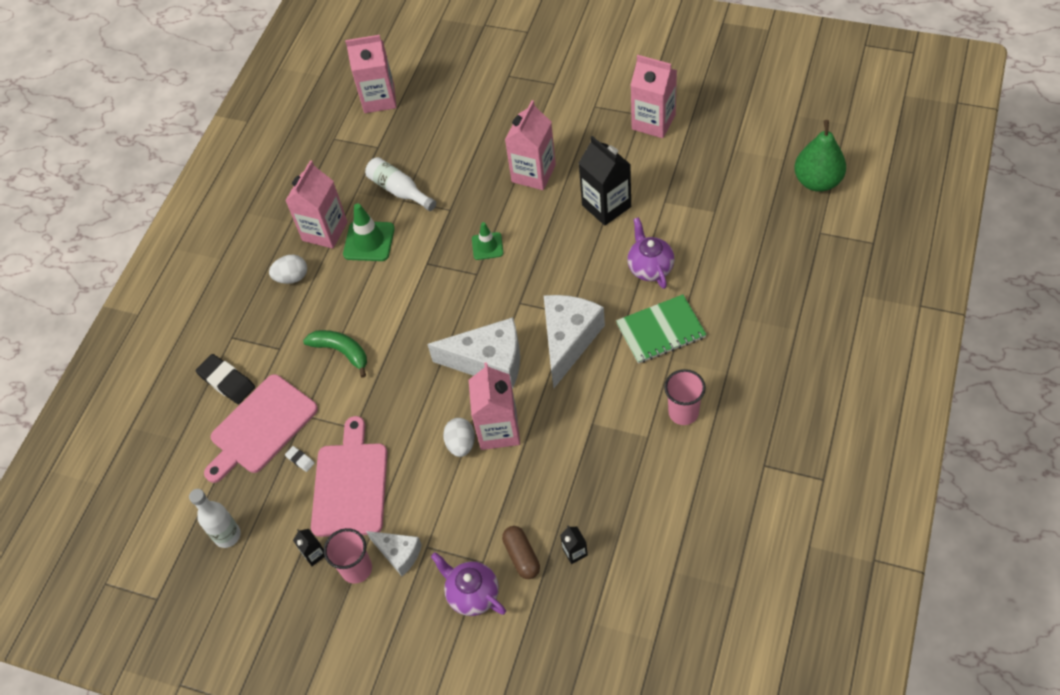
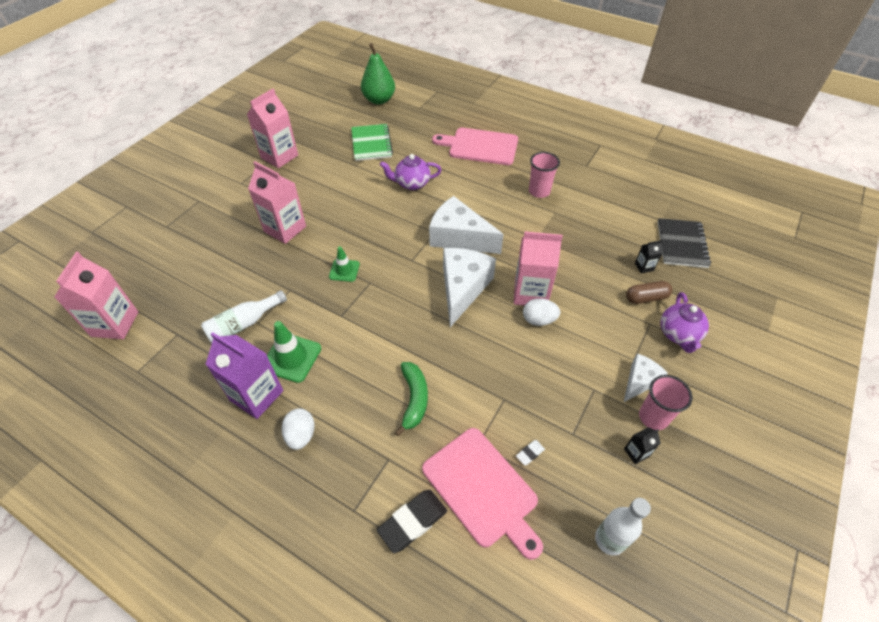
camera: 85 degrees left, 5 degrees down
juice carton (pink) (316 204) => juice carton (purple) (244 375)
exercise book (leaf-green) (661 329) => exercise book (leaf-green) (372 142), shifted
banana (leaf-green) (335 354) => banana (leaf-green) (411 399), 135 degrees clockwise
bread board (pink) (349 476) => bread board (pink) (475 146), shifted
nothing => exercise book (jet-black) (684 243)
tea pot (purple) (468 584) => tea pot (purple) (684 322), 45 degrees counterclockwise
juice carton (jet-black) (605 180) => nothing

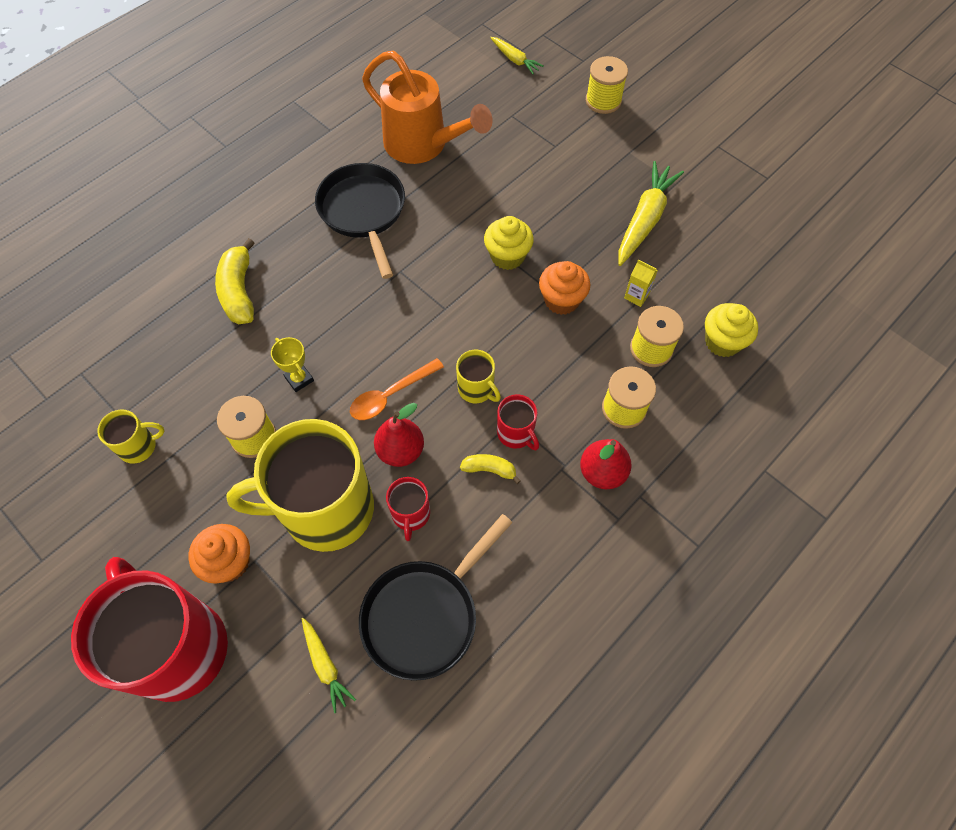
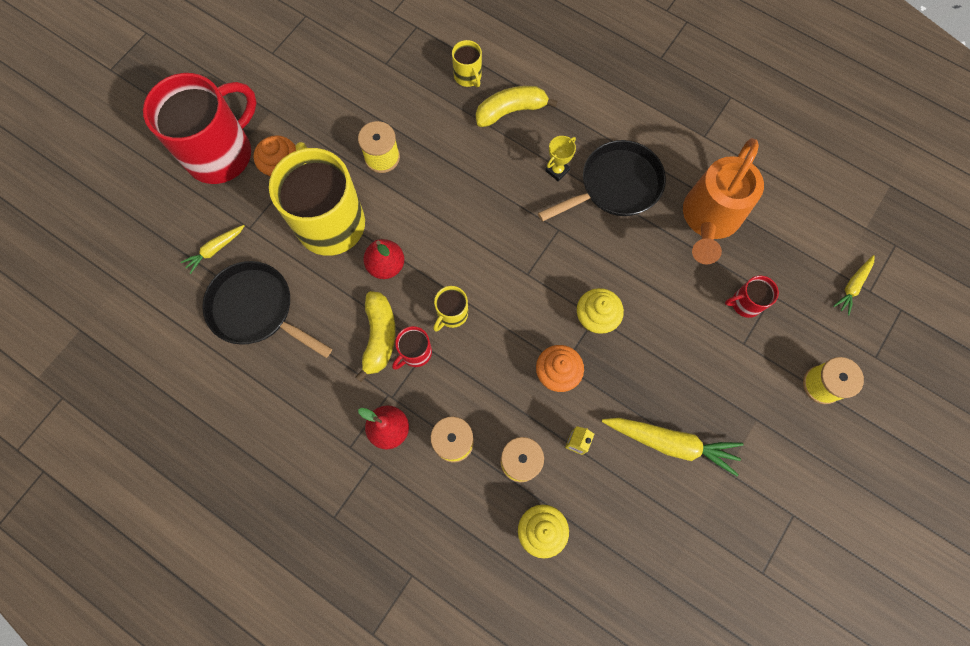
camera: 80 degrees right, 10 degrees up
banana (yellow) (490 469) => banana (yellow) (375 336), x1.80
mug (yellow) (131 437) => mug (yellow) (467 63), shifted
award cup (yellow) (292 364) => award cup (yellow) (560 159), shifted
mug (red) (408 509) => mug (red) (752 297), shifted
teaspoon (orange-coloured) (397 389) => nothing

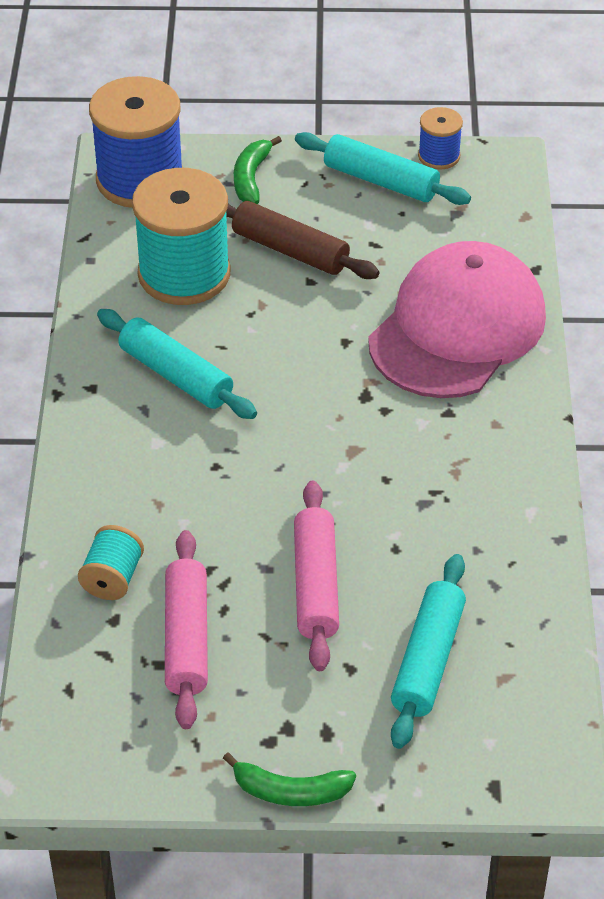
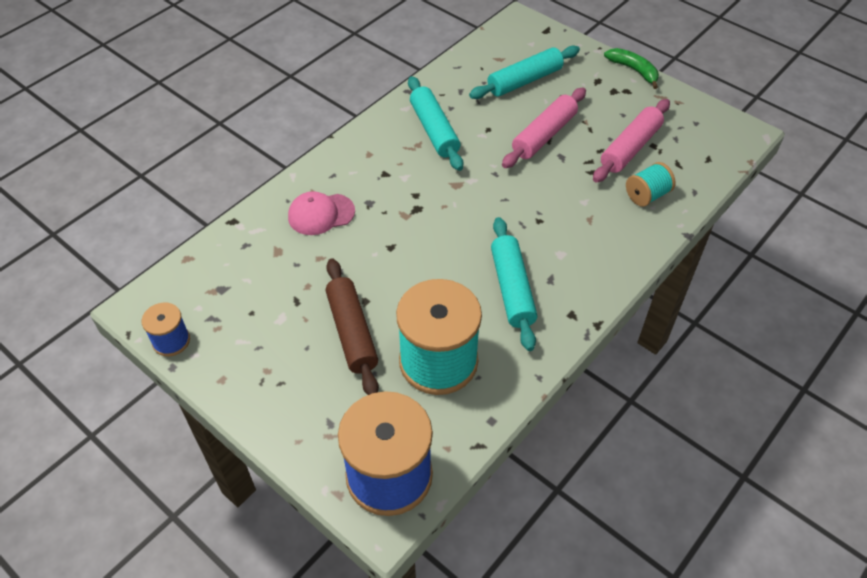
camera: 140 degrees left, 5 degrees up
cap (pink) (457 319) => cap (pink) (321 213), x0.45
dough roller (aqua) (383 168) => dough roller (aqua) (435 123), shifted
banana (leaf-green) (258 170) => nothing

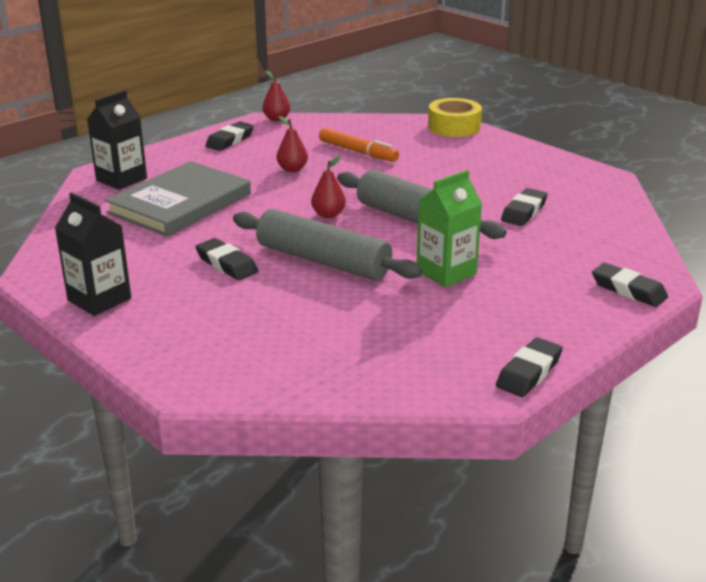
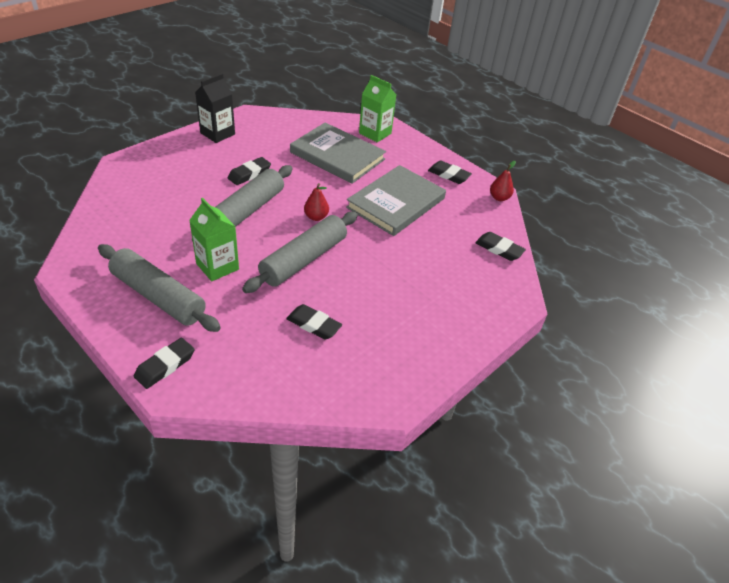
camera: 85 degrees right, 15 degrees up
nothing => dough roller (gray) (159 288)
pear fruit (red) (292 144) => hardback (gray) (396 200)
juice carton (jet-black) (117 140) => juice carton (leaf-green) (377 109)
pencil eraser (jet-black) (529 367) => pencil eraser (jet-black) (500 246), shifted
marker pen (orange-coloured) (359 145) => nothing
roll of tape (yellow) (455 117) => nothing

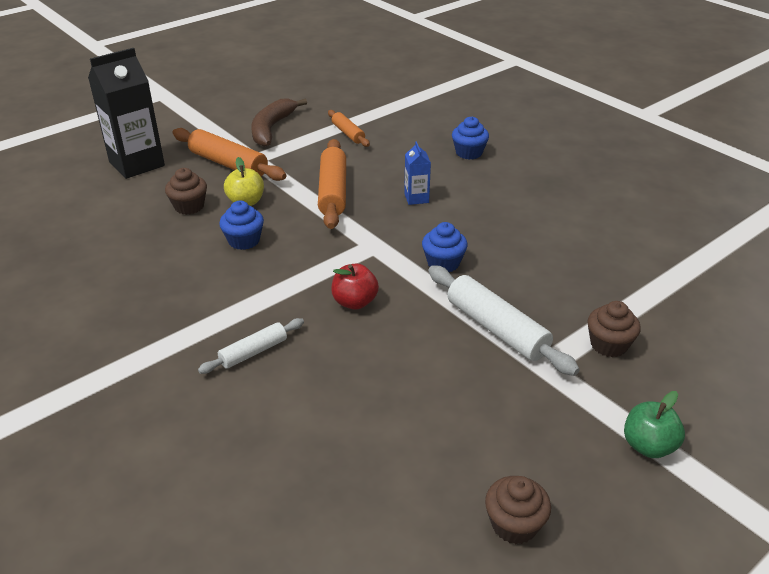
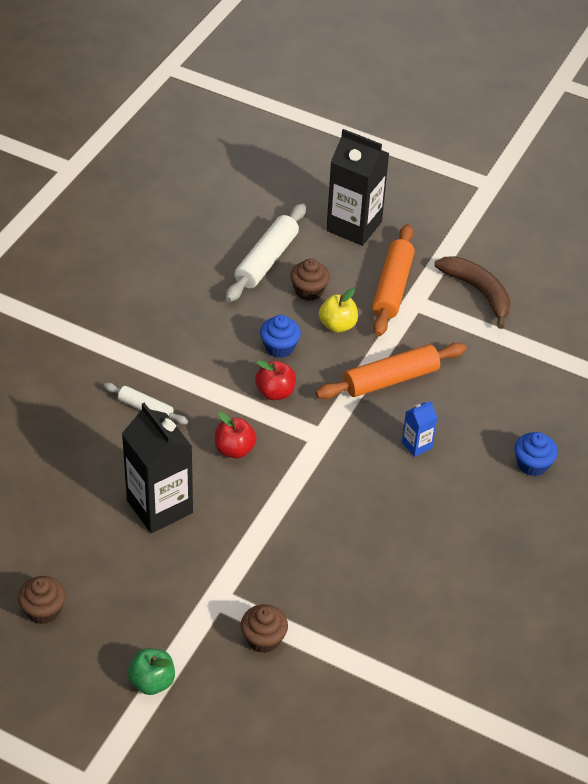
camera: 65 degrees right, 10 degrees up
nothing => juice carton (jet-black) (157 468)
dough roller (white) (504 320) => dough roller (white) (266 252), shifted
nothing => toy apple (red) (275 380)
banana (russet) (279 123) => banana (russet) (472 292), 60 degrees clockwise
dough roller (orange-coloured) (349 128) => nothing
fairy cake (blue) (445 247) => nothing

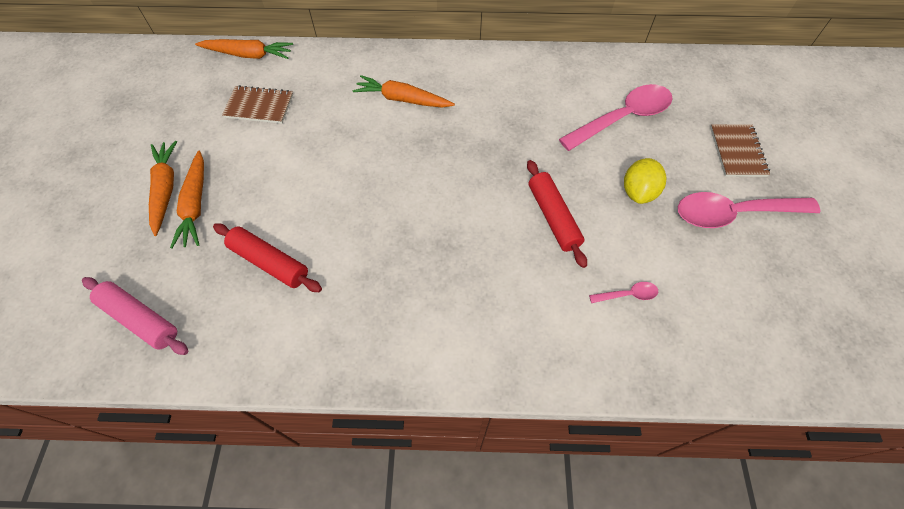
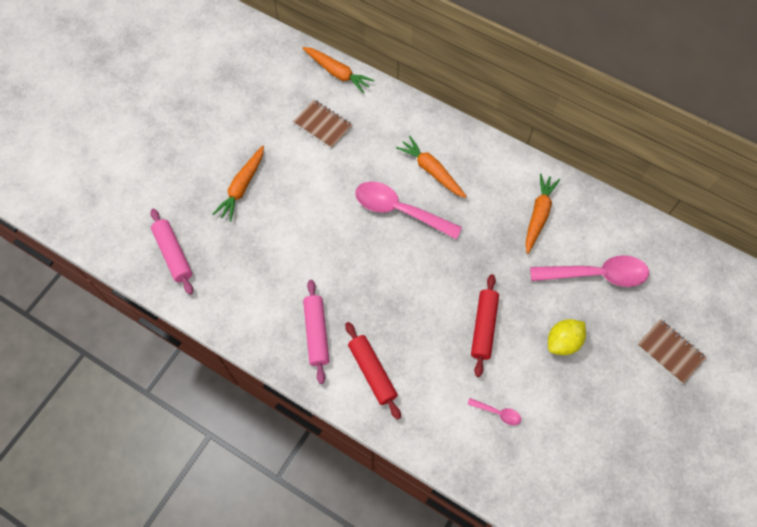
camera: 30 degrees right, 5 degrees up
nothing => dough roller (pink) (316 332)
dough roller (red) (267 257) => dough roller (red) (373 371), shifted
teaspoon (pink) (749 210) => teaspoon (pink) (408 210), shifted
root vegetable (orange-coloured) (163 188) => root vegetable (orange-coloured) (542 214), shifted
exercise book (russet) (740 150) => exercise book (russet) (672 351), 75 degrees counterclockwise

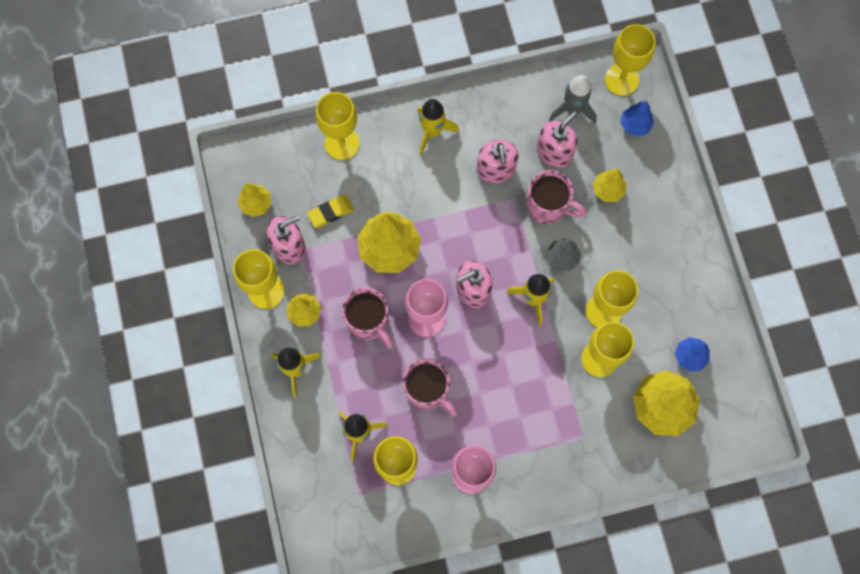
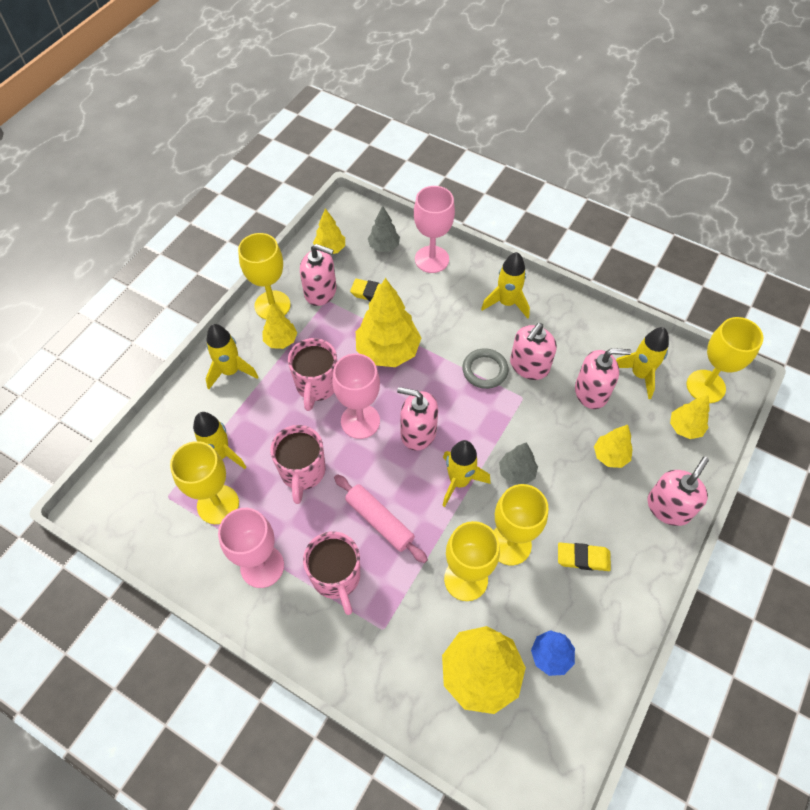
camera: 45 degrees right, 15 degrees down
mug (pink) (557 197) => mug (pink) (331 573), shifted
nothing => dough roller (pink) (381 518)
nothing => tree (gray) (384 229)
wine glass (yellow) (338 126) => wine glass (pink) (434 229)
nothing => ring (gray) (486 368)
nothing => pencil eraser (yellow) (584 556)
toy rocket (gray) (573 99) => toy rocket (yellow) (642 363)
nothing => pump bottle (pink) (678 491)
tree (blue) (637 119) => tree (yellow) (690 417)

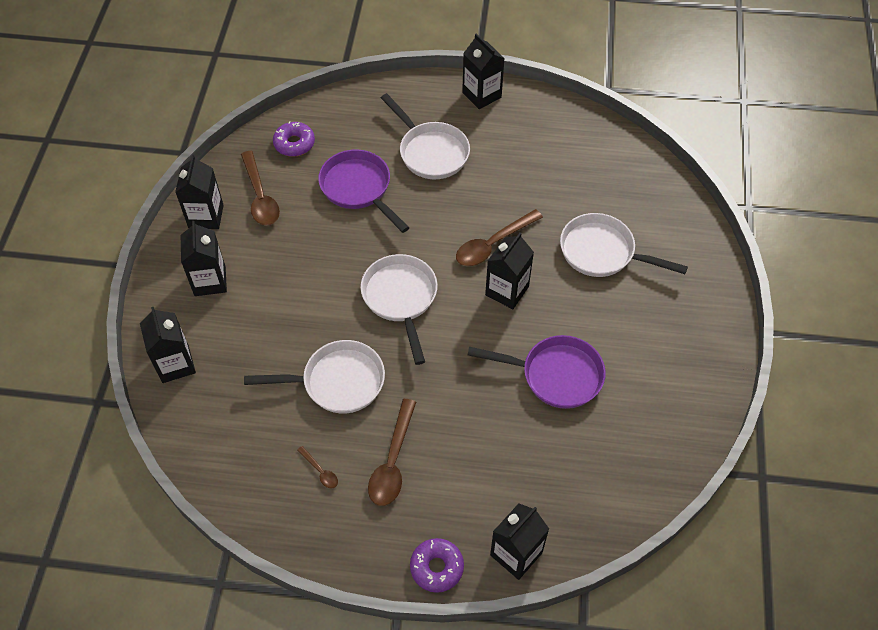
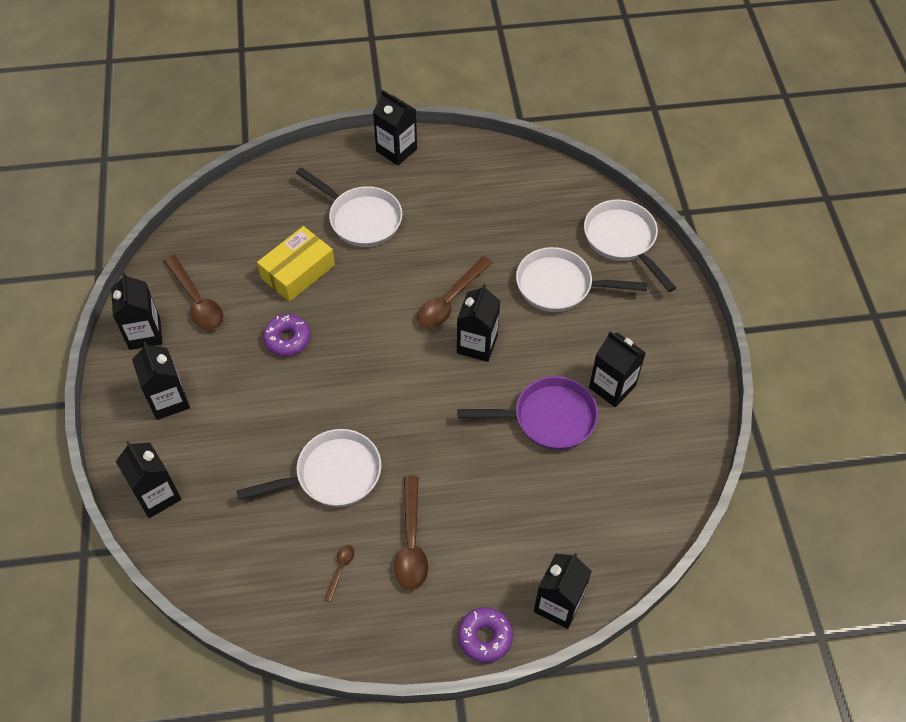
camera: 15 degrees left, 0 degrees up
pan (purple) (363 191) => box (yellow) (296 264)
doughnut (purple) (294 139) => doughnut (purple) (287 335), shifted
teaspoon (russet) (317 467) => teaspoon (russet) (339 573), 105 degrees counterclockwise
pan (white) (399 309) => pan (white) (630 245), shifted
nothing => juice carton (jet-black) (617 369)

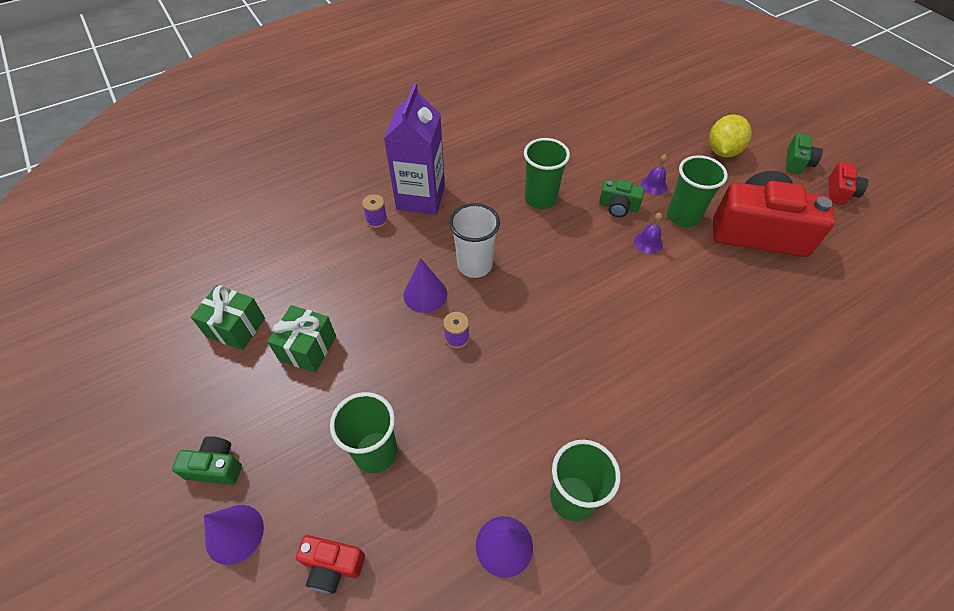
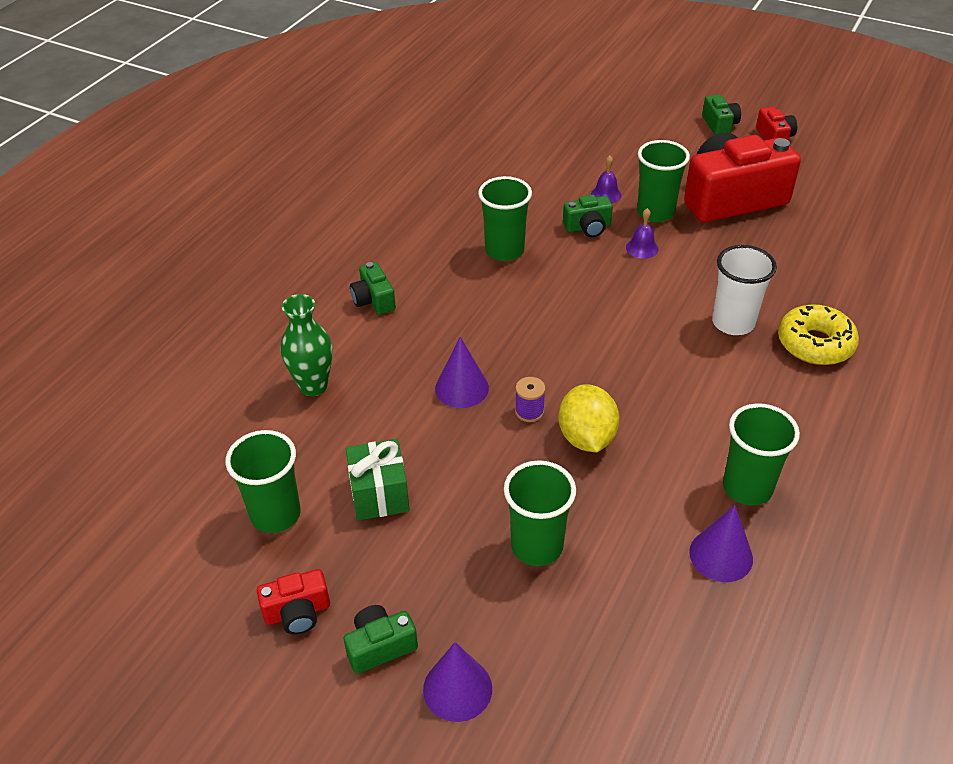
camera: 30 degrees left, 10 degrees down
present (leaf-green) (228 317) => cup (leaf-green) (263 481)
photo camera (red) (330 564) => photo camera (red) (293 602), shifted
nothing => flower vase (leaf-green) (306 345)
juice carton (purple) (414 149) => photo camera (leaf-green) (373 288)
lemon (yellow) (730 135) => lemon (yellow) (588 418), shifted
cup (white) (474 240) => cup (white) (744 290), shifted
nothing => doughnut (yellow) (818 334)
spool (purple) (374 211) => nothing

